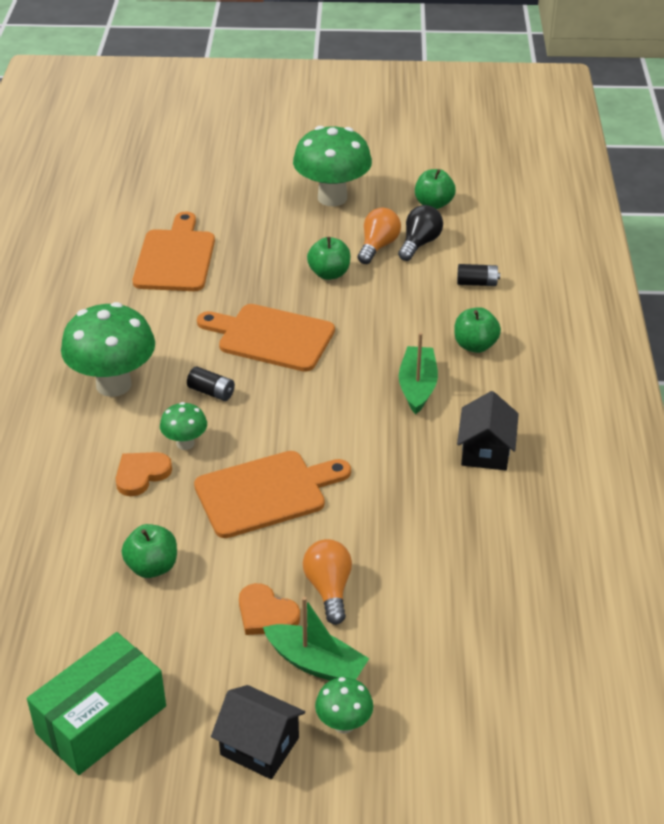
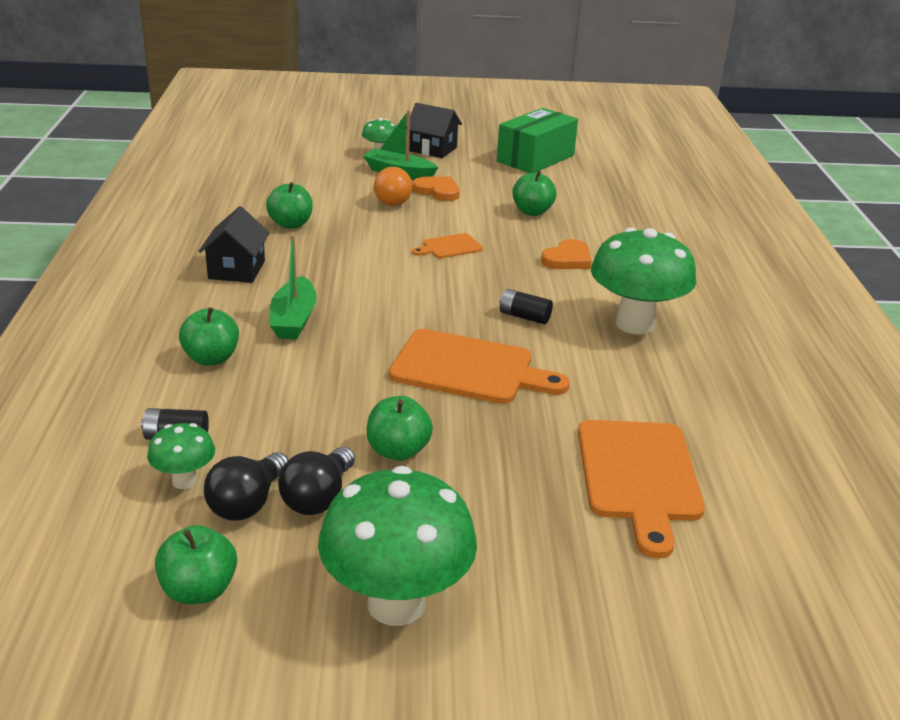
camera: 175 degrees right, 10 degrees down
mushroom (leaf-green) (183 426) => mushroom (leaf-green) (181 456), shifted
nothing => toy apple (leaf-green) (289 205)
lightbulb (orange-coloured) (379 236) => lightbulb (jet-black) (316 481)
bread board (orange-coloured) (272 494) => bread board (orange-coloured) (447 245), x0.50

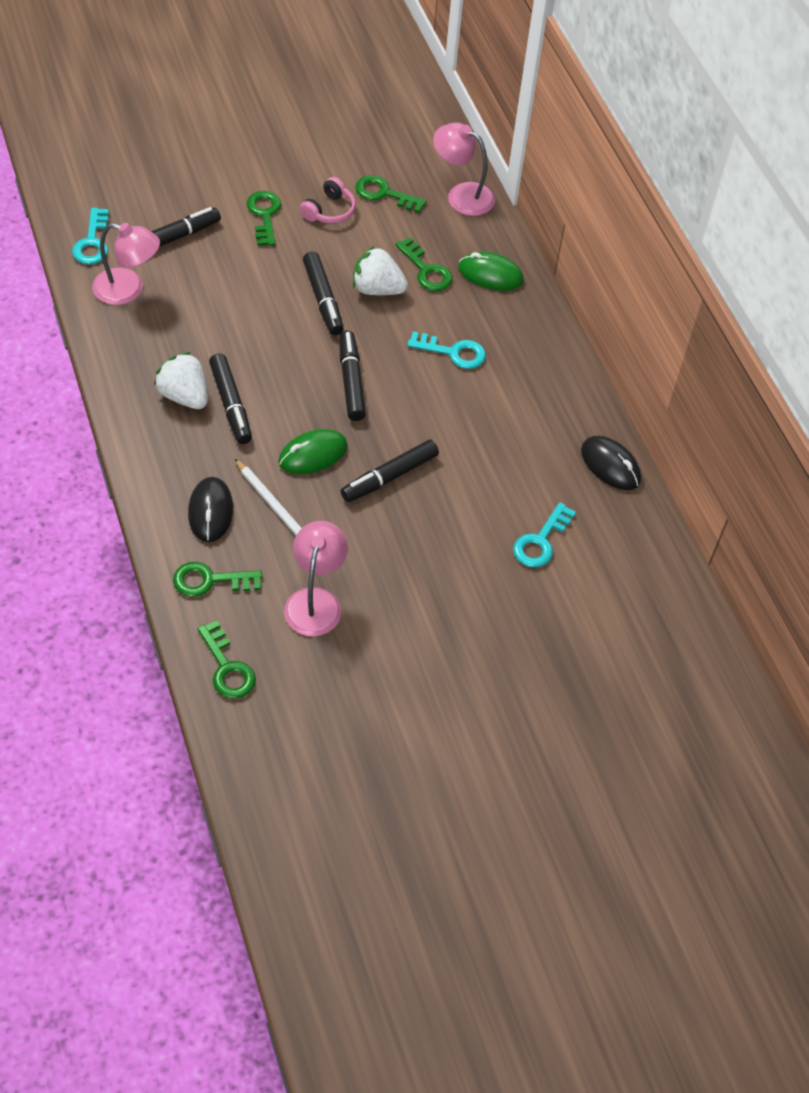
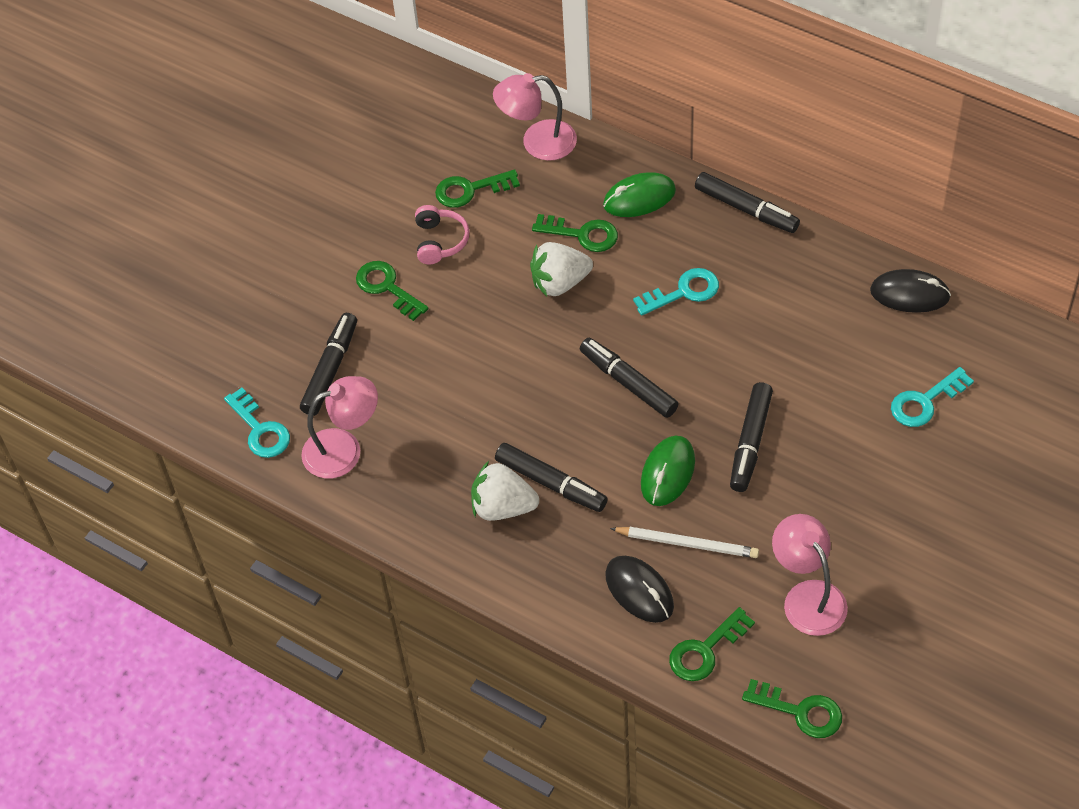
camera: 30 degrees left, 0 degrees up
marker pen (jet-black) (323 293) => marker pen (jet-black) (747 202), shifted
latchkey (aqua) (544 534) => latchkey (aqua) (932 397), 60 degrees clockwise

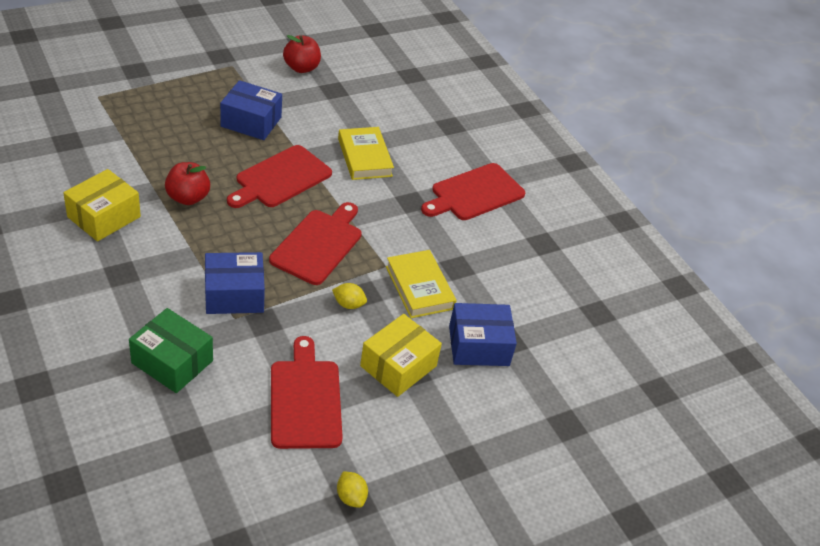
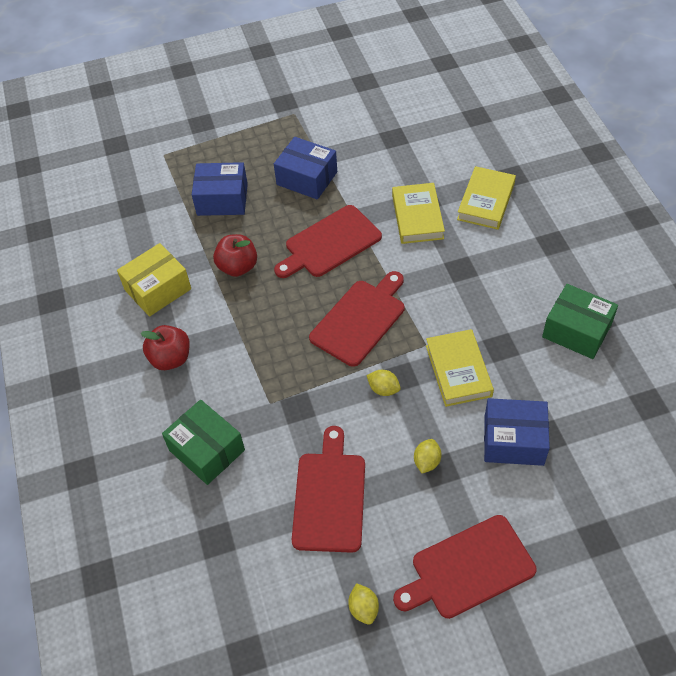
camera: 20 degrees right, 10 degrees up
toy apple (red) (302 54) => toy apple (red) (165 347), shifted
box (blue) (235 283) => box (blue) (220 189), shifted
bread board (red) (473 191) => bread board (red) (465 567), shifted
box (yellow) (401 355) => lemon (yellow) (428 456)
nothing => hardback (yellow) (486 198)
nothing => box (leaf-green) (580 321)

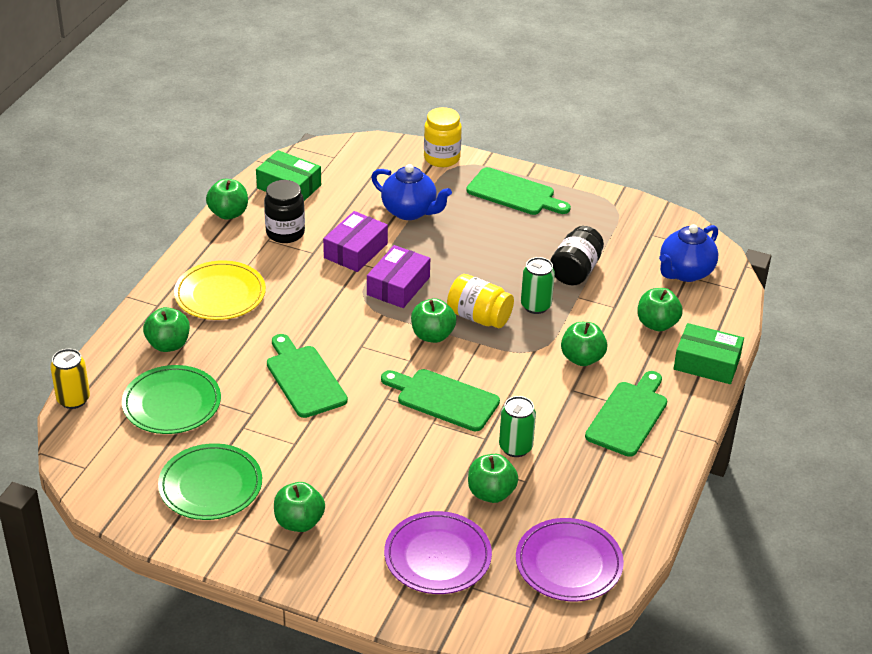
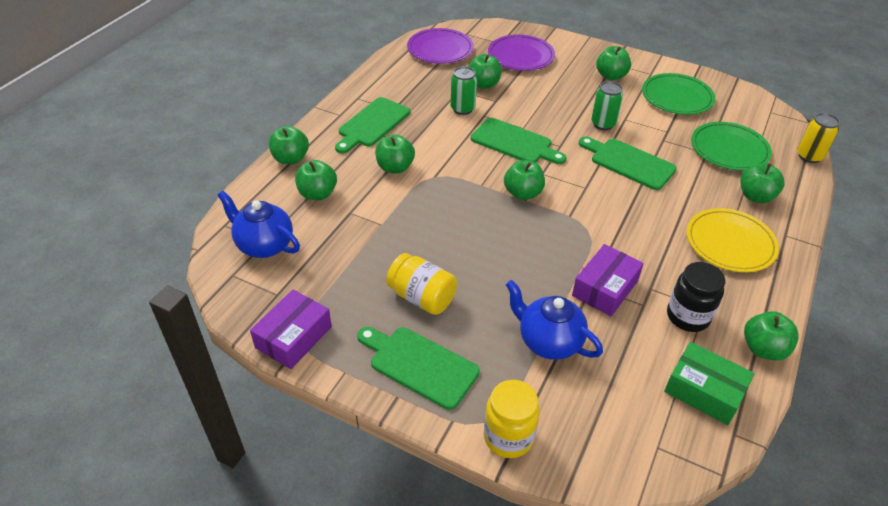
camera: 175 degrees left, 5 degrees up
tea pot (blue) (688 253) => tea pot (blue) (258 224), 105 degrees counterclockwise
box (purple) (398 276) => box (purple) (291 329), shifted
box (leaf-green) (708 353) => toy apple (leaf-green) (289 145)
preserve jar (yellow) (480 301) => preserve jar (yellow) (421 284), shifted
bread board (leaf-green) (307 376) => bread board (leaf-green) (628 163), 150 degrees clockwise
can (leaf-green) (538 285) => can (leaf-green) (607 105), shifted
preserve jar (jet-black) (577 256) => nothing

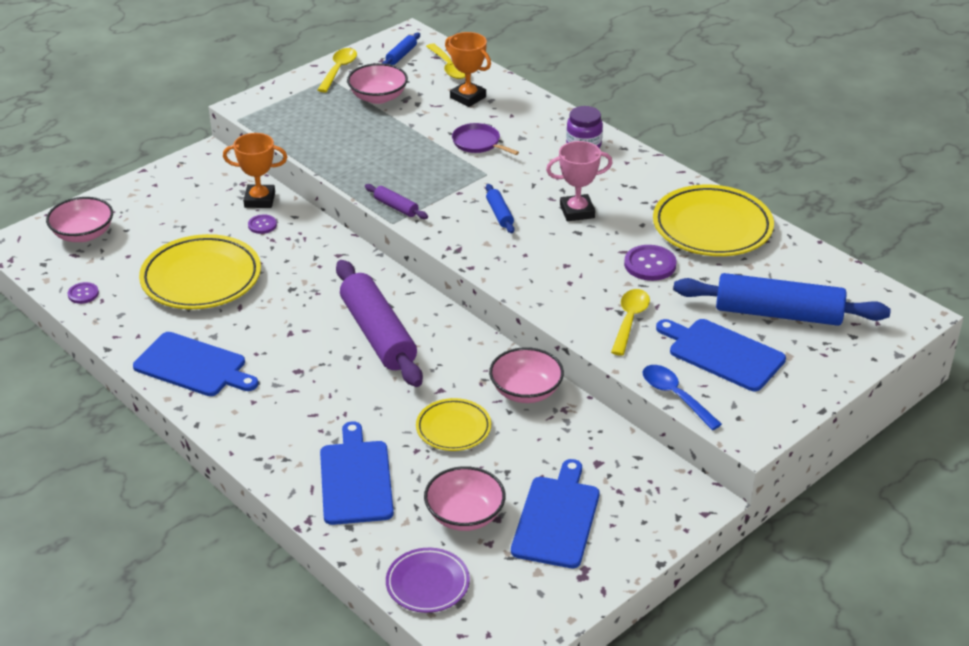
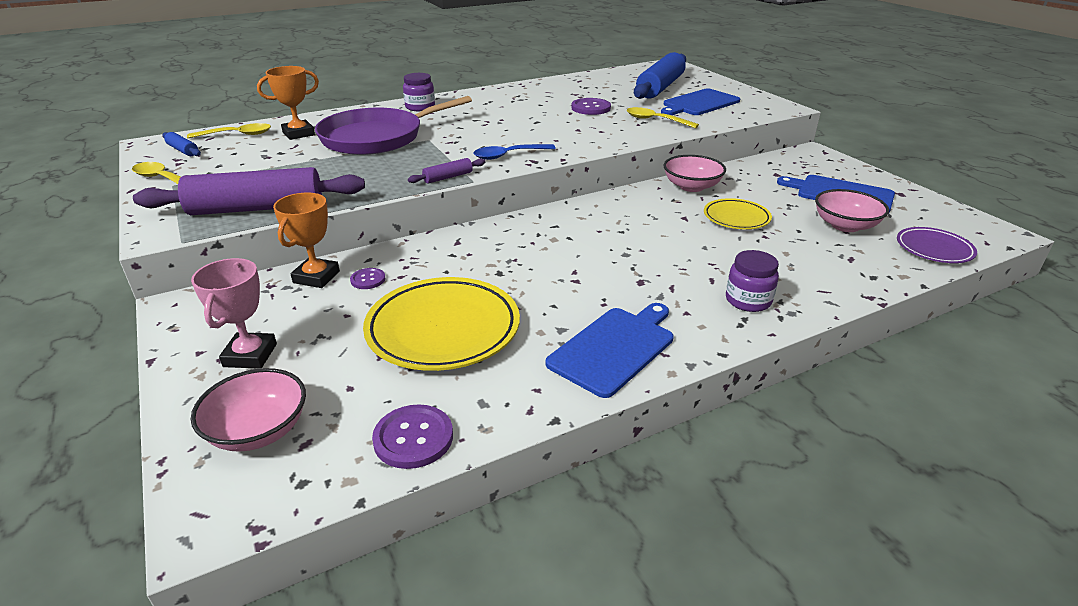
camera: 75 degrees left, 5 degrees down
dough roller (purple) (379 323) => dough roller (purple) (249 191), shifted
award cup (pink) (579 181) => award cup (pink) (234 313), shifted
pan (purple) (485 139) => pan (purple) (393 125), x2.23
button (purple) (83 293) => button (purple) (412 436), x1.69
teaspoon (blue) (682 397) => teaspoon (blue) (514 152), shifted
nothing => preserve jar (purple) (752 281)
bread board (blue) (357 473) => nothing
deep dish (pink) (377 83) => nothing
dough roller (blue) (500 209) => nothing
flat dish (yellow) (713 220) => nothing

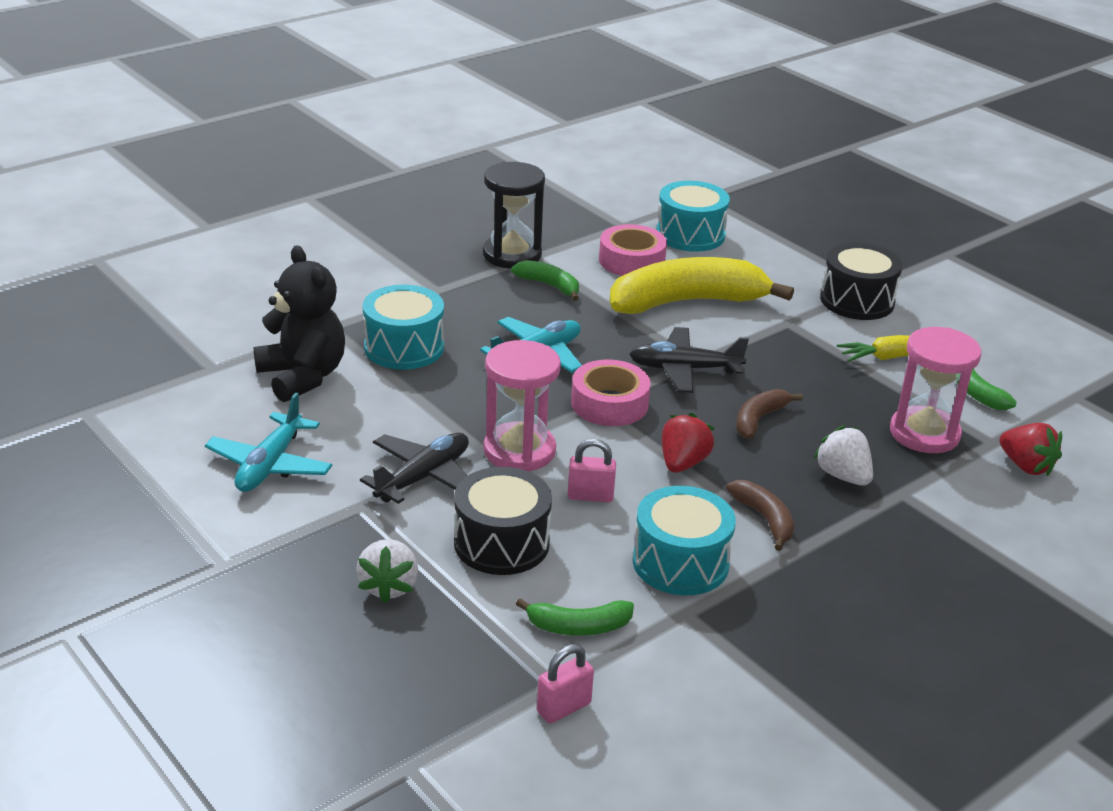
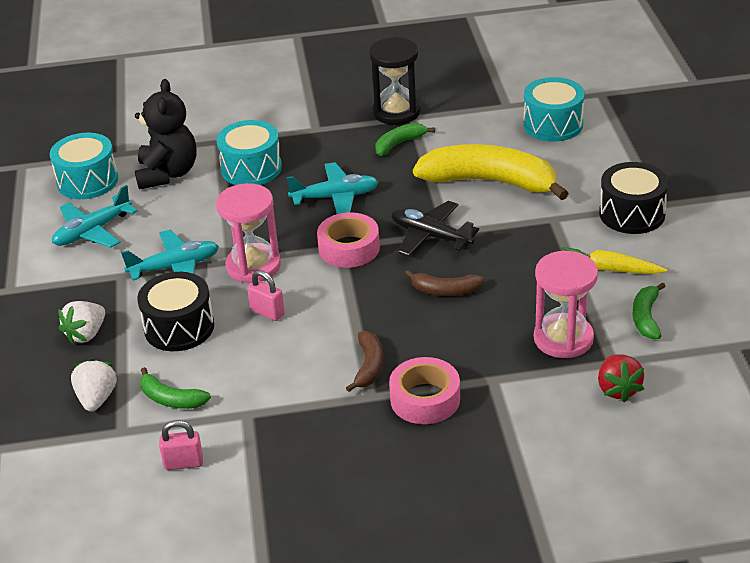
camera: 35 degrees right, 5 degrees up
drum (aqua) (684 540) => drum (aqua) (84 166), shifted
strawberry (white) (843 455) => strawberry (white) (94 385), shifted
plane (jet-black) (414 468) => plane (aqua) (170 255)
lock (pink) (565 683) => lock (pink) (181 445), shifted
banana (leaf-green) (545 280) => banana (leaf-green) (405 139), 105 degrees counterclockwise
roll of tape (pink) (633 250) => roll of tape (pink) (424 390), shifted
banana (russet) (769 413) => banana (russet) (444 283), 150 degrees counterclockwise
strawberry (red) (688 443) => nothing

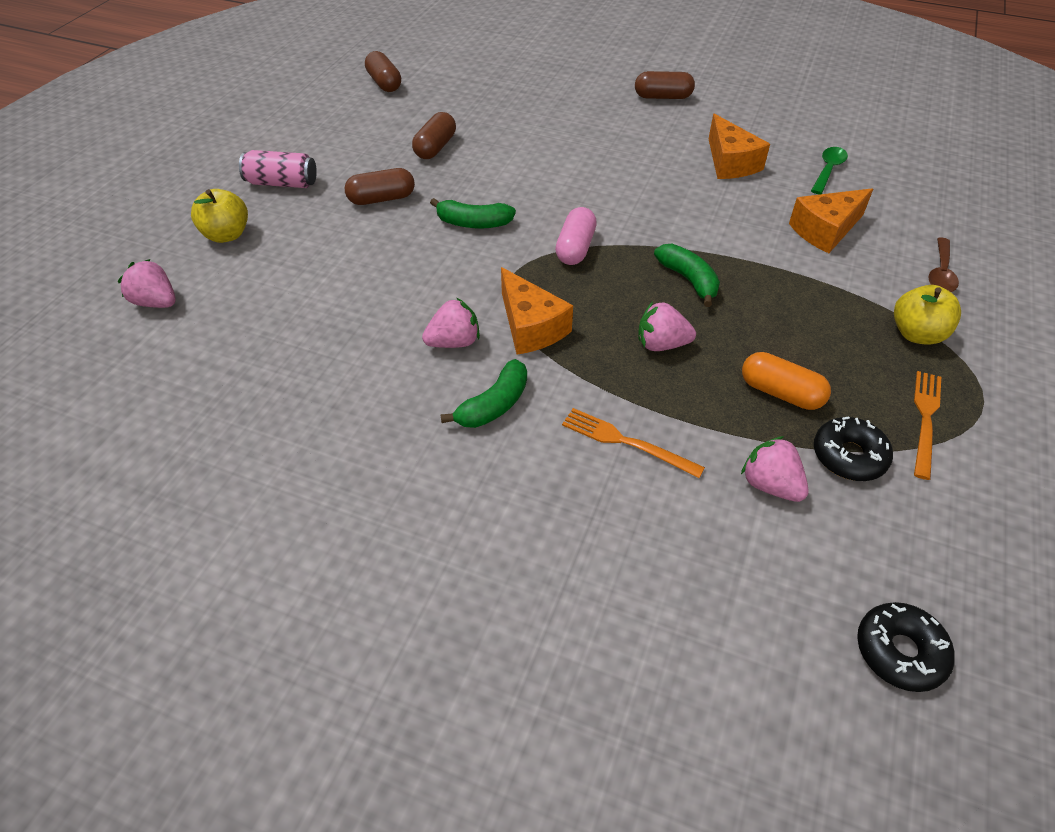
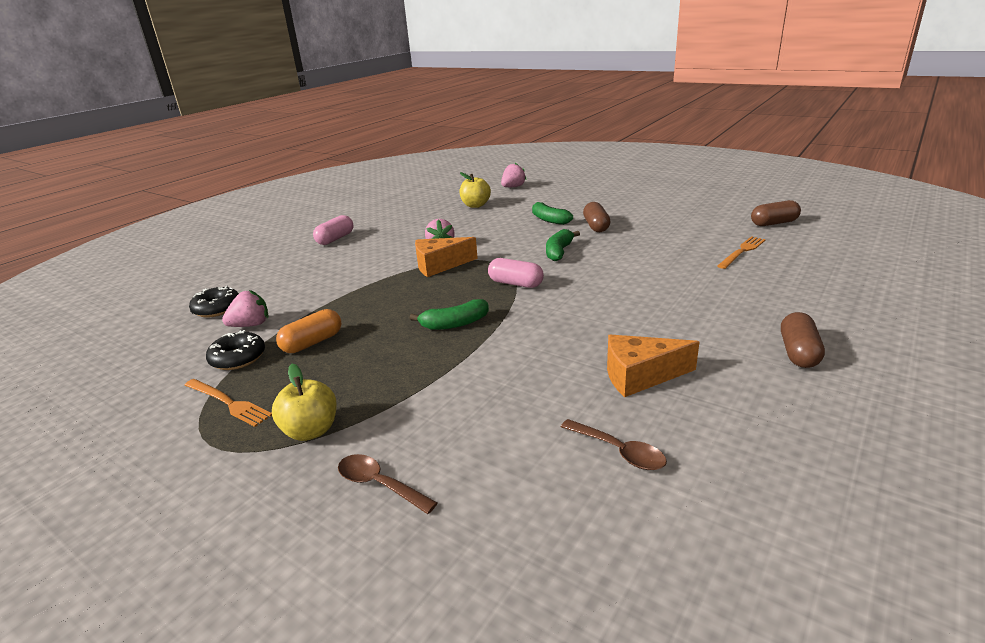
camera: 105 degrees right, 20 degrees down
doughnut (jet-black) (906 647) => doughnut (jet-black) (214 301), shifted
nothing => pill shape (pink) (333 230)
toy apple (yellow) (219 216) => toy apple (yellow) (475 190), shifted
banana (leaf-green) (483 393) => banana (leaf-green) (552 213), shifted
teaspoon (leaf-green) (829 170) => teaspoon (russet) (614 444)
dinner fork (orange-coloured) (633 443) => dinner fork (orange-coloured) (741 252), shifted
can (pink) (278 169) => nothing
pill shape (russet) (434 135) => nothing
strawberry (pink) (667 326) => nothing
cheese (orange-coloured) (831 220) => nothing

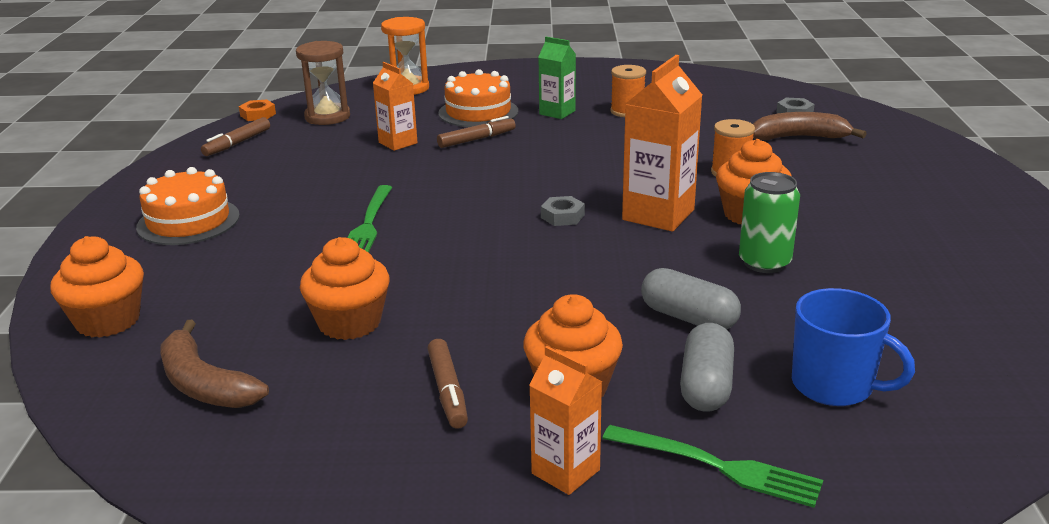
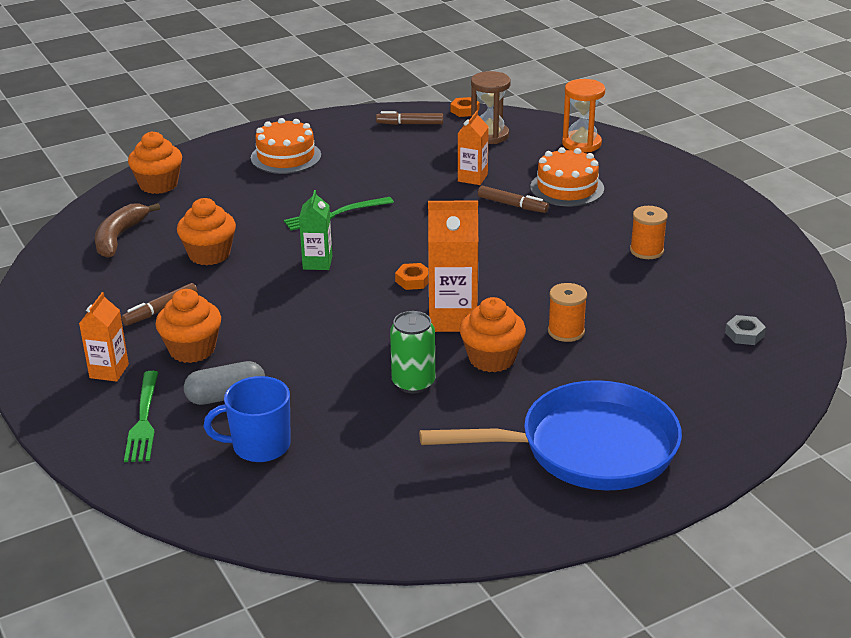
camera: 60 degrees right, 5 degrees up
mug (blue) (853 347) => mug (blue) (247 419), 75 degrees clockwise
juice carton (leaf-green) (557 78) => juice carton (leaf-green) (315 230), shifted
hex nut (gray) (563 211) => hex nut (orange-coloured) (411 276)
nothing => pan (blue) (550 435)
pill shape (gray) (691 299) => nothing
banana (russet) (810 126) => nothing

